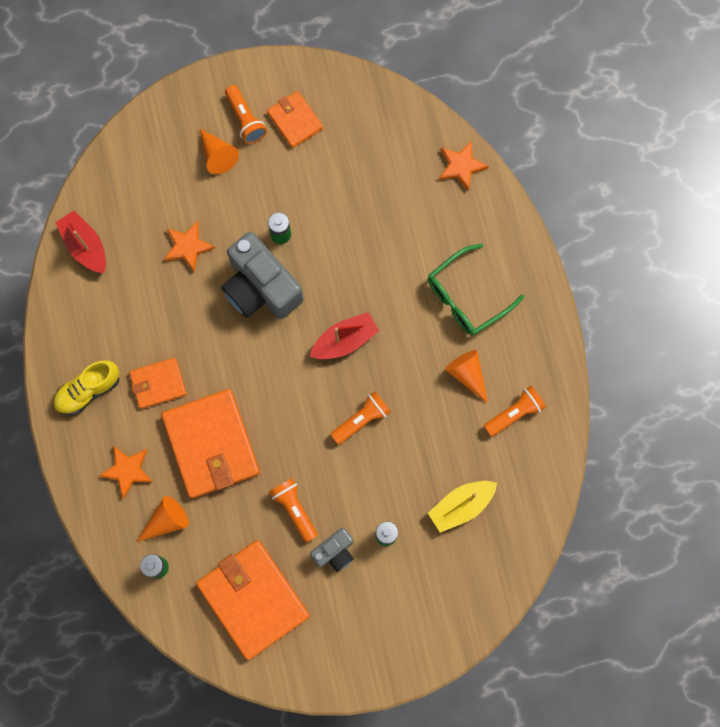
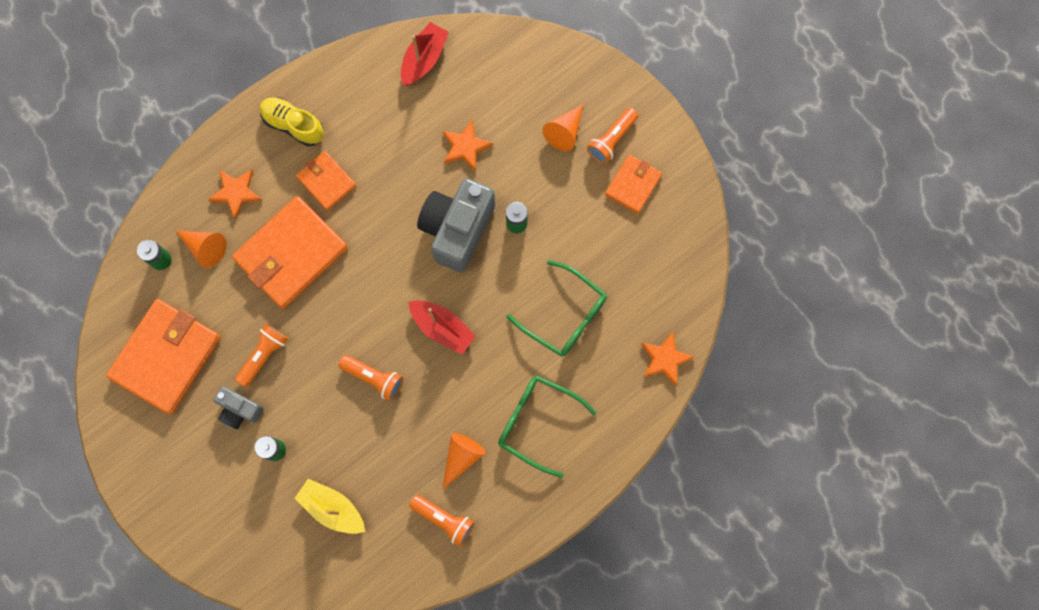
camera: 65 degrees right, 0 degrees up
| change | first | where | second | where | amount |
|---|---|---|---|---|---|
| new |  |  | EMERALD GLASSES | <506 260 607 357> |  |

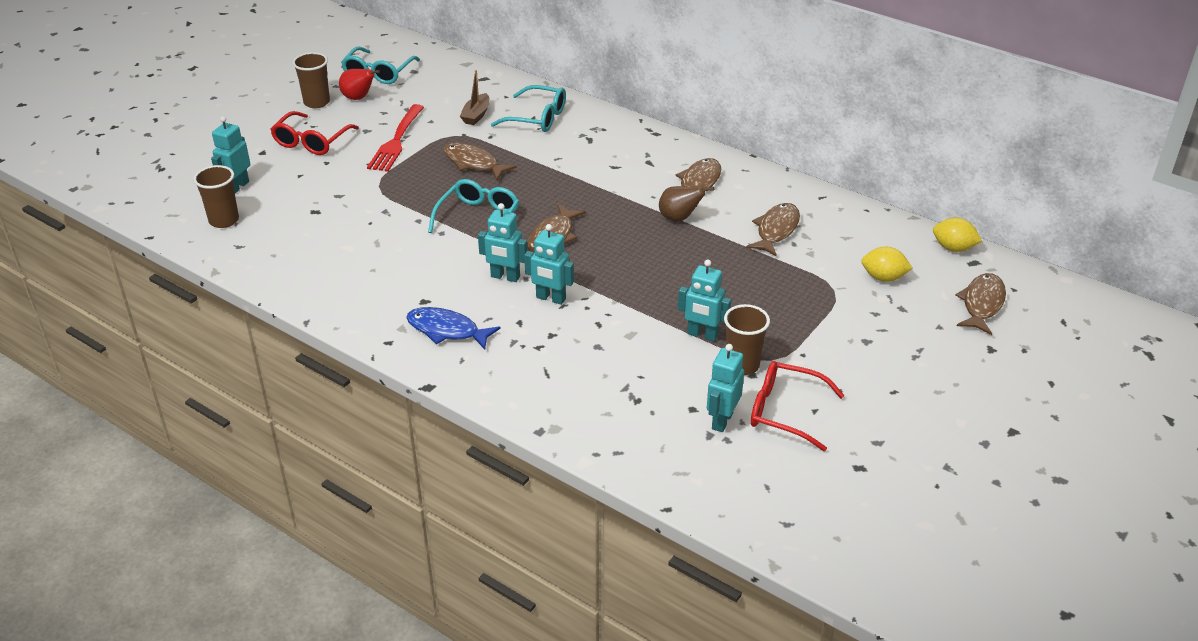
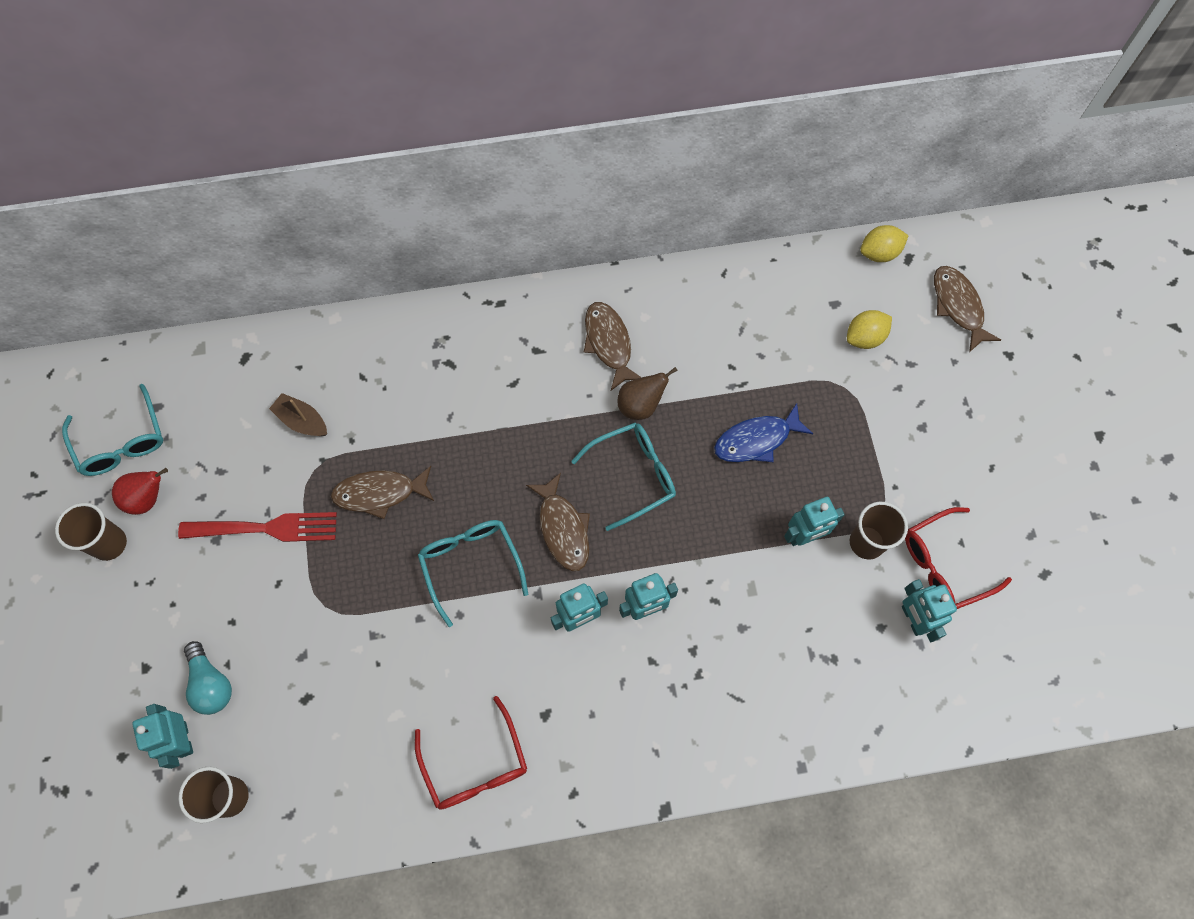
camera: 45 degrees left, 30 degrees up
| change | first | where | second | where | amount |
|---|---|---|---|---|---|
| shifted | RED GLASSES | <270 111 359 155> |  | <415 696 527 810> |  |
| rotated | RED TABLE FORK | <367 104 424 172> |  | <178 512 337 542> | 60 degrees counterclockwise |
| shifted | BLUE FISH | <406 307 501 350> |  | <714 403 813 462> |  |
| rotated | BROWN TOY BOAT | <460 70 490 125> |  | <269 393 327 436> | 150 degrees clockwise |
| shifted | AQUA GLASSES | <491 85 566 132> |  | <571 422 676 531> |  |
| gone | BROWN FISH | <746 203 800 257> |  |  |  |
| new |  |  | AQUA LIGHT BULB | <184 641 232 715> |  |

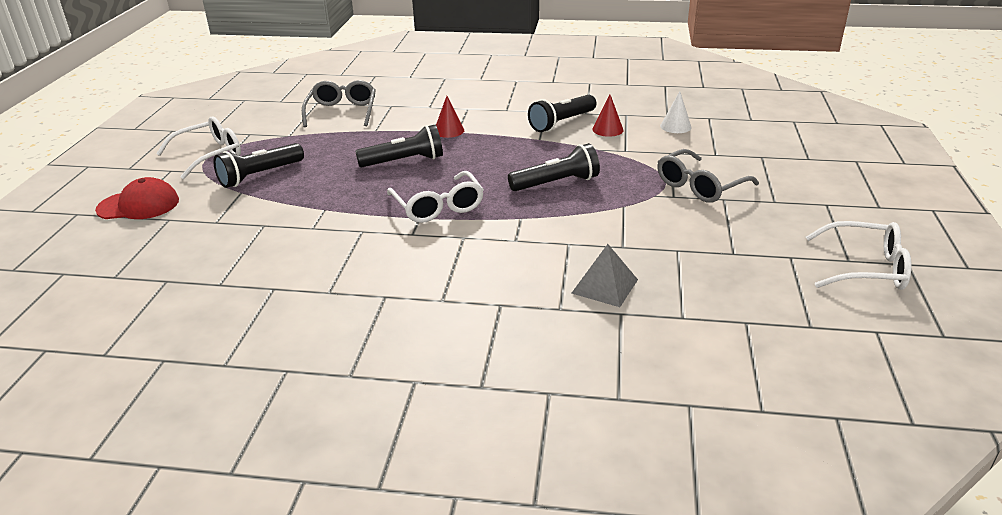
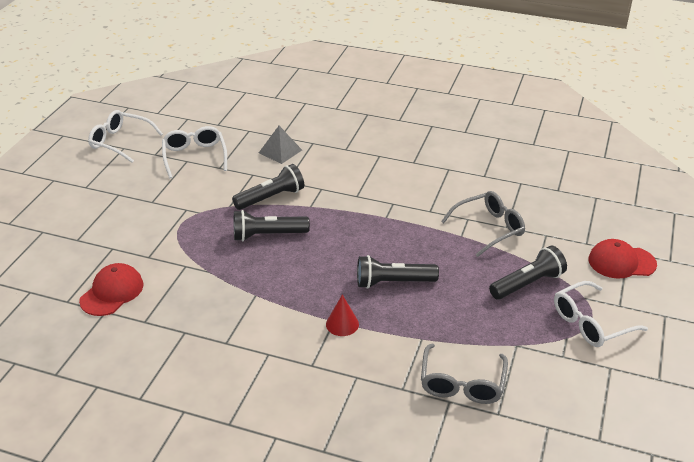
camera: 170 degrees left, 5 degrees up
| change | first | where | second | where | amount |
|---|---|---|---|---|---|
| shifted | WHITE GLASSES | <387 171 484 223> |  | <162 126 227 178> |  |
| shifted | JET-BLACK TORCH | <528 95 596 132> |  | <232 164 304 210> |  |
| gone | RED SOLID CONE | <592 95 624 137> |  |  |  |
| shifted | GREY GLASSES | <657 149 759 203> |  | <441 191 525 257> |  |
| swapped | WHITE SOLID CONE | <660 91 692 133> | RED CAP | <79 263 143 316> |  |

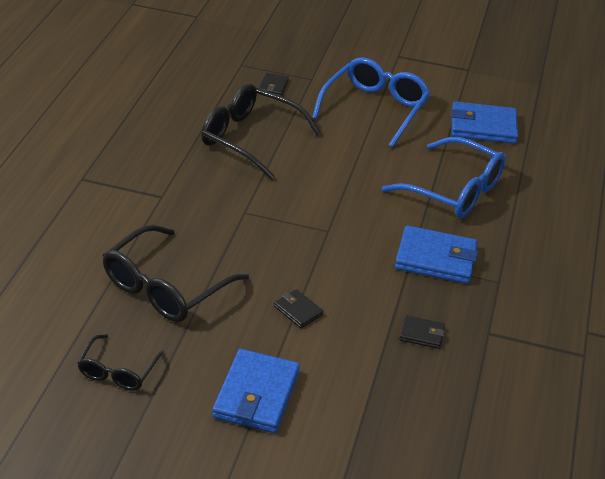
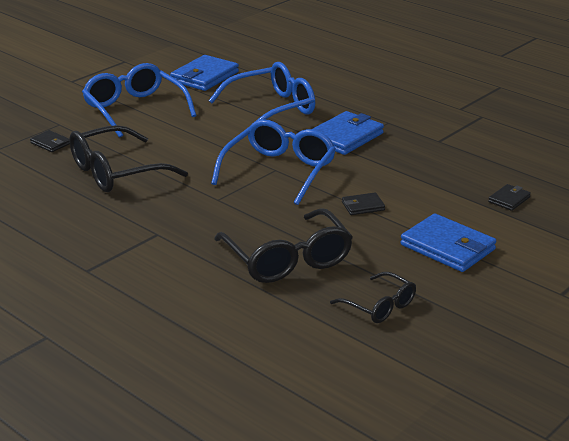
camera: 60 degrees left, 10 degrees down
| change | first | where | second | where | amount |
|---|---|---|---|---|---|
| shifted | JET-BLACK WALLET | <400 315 445 349> |  | <488 184 531 211> |  |
| new |  |  | BLUE GLASSES | <211 119 336 205> |  |

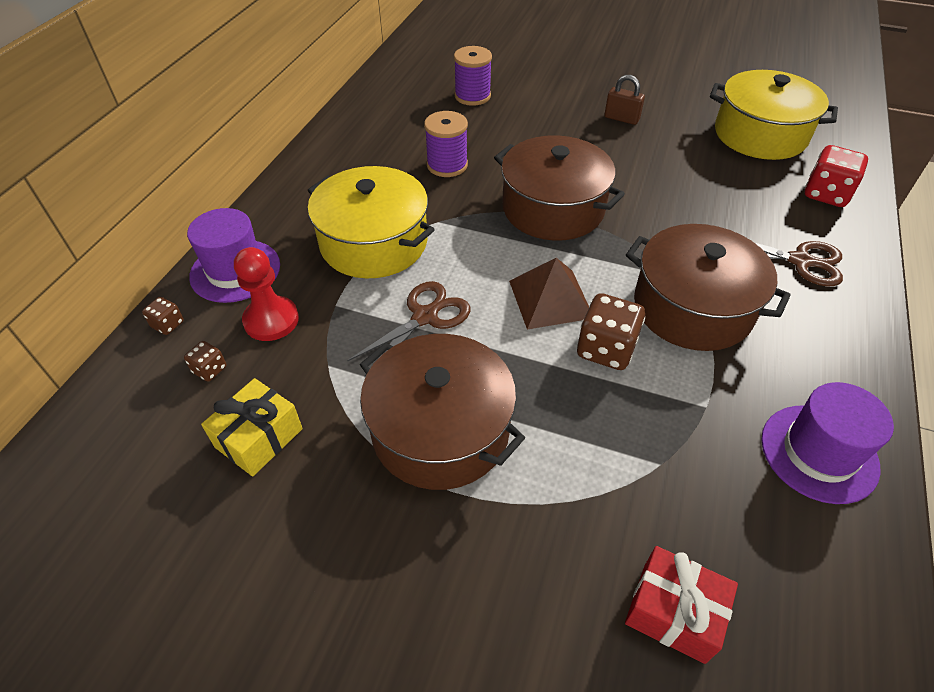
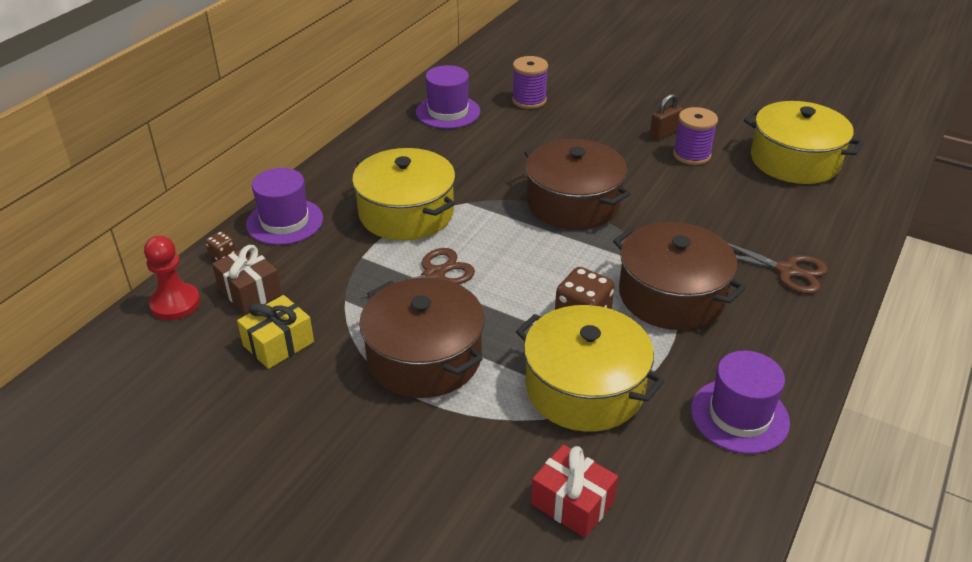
camera: 10 degrees right, 10 degrees down
| change | first | where | second | where | amount |
|---|---|---|---|---|---|
| swapped | BROWN DIE | <184 341 226 382> | BROWN PRESENT | <212 245 282 314> |  |
| shifted | RED PAWN | <234 247 299 341> |  | <144 236 200 320> |  |
| shifted | ROYAL PURPLE SPOOL | <424 111 468 177> |  | <673 107 718 165> |  |
| gone | BROWN PYRAMID | <509 258 589 330> |  |  |  |
| rotated | BROWN PADLOCK | <604 75 645 125> |  | <650 94 683 140> | 75 degrees counterclockwise |
| gone | RED DIE | <805 145 868 207> |  |  |  |
| new |  |  | ROYAL PURPLE TOP HAT | <416 65 480 129> |  |
| new |  |  | YELLOW STOCKPOT | <516 305 665 432> |  |

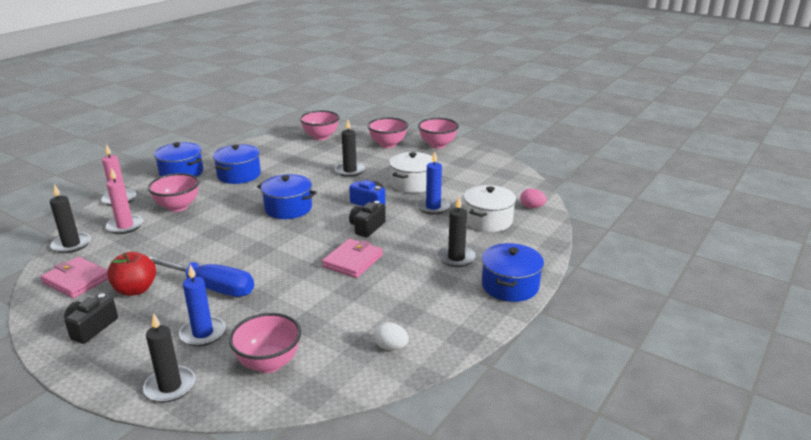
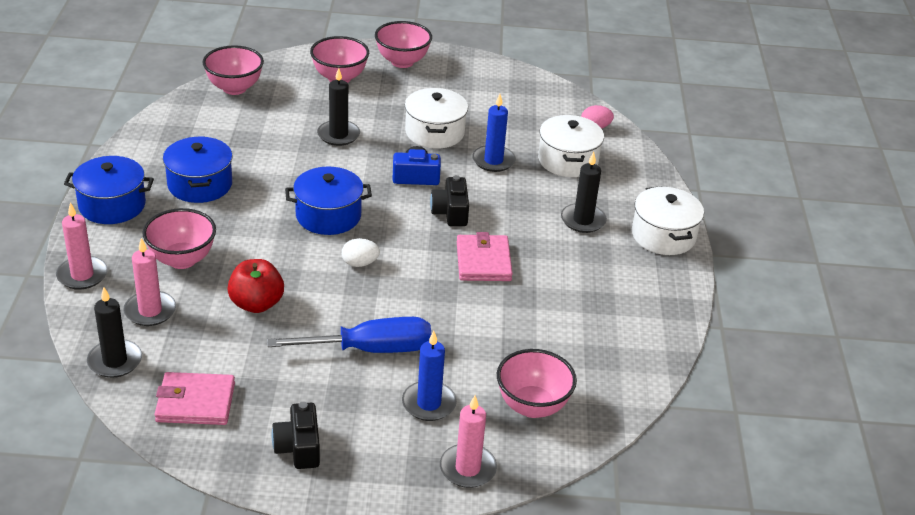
camera: 35 degrees left, 10 degrees up
| change | first | where | second | where | amount |
|---|---|---|---|---|---|
| shifted | RED TOY APPLE | <107 252 156 296> |  | <228 259 284 313> |  |
| repainted | JET-BLACK PILLAR CANDLE | <143 313 195 402> | PINK PILLAR CANDLE | <440 395 497 488> |  |
| shifted | WHITE EGG | <374 322 409 350> |  | <342 238 380 267> |  |
| repainted | BLUE STOCKPOT | <482 243 544 302> | WHITE STOCKPOT | <632 186 704 255> |  |

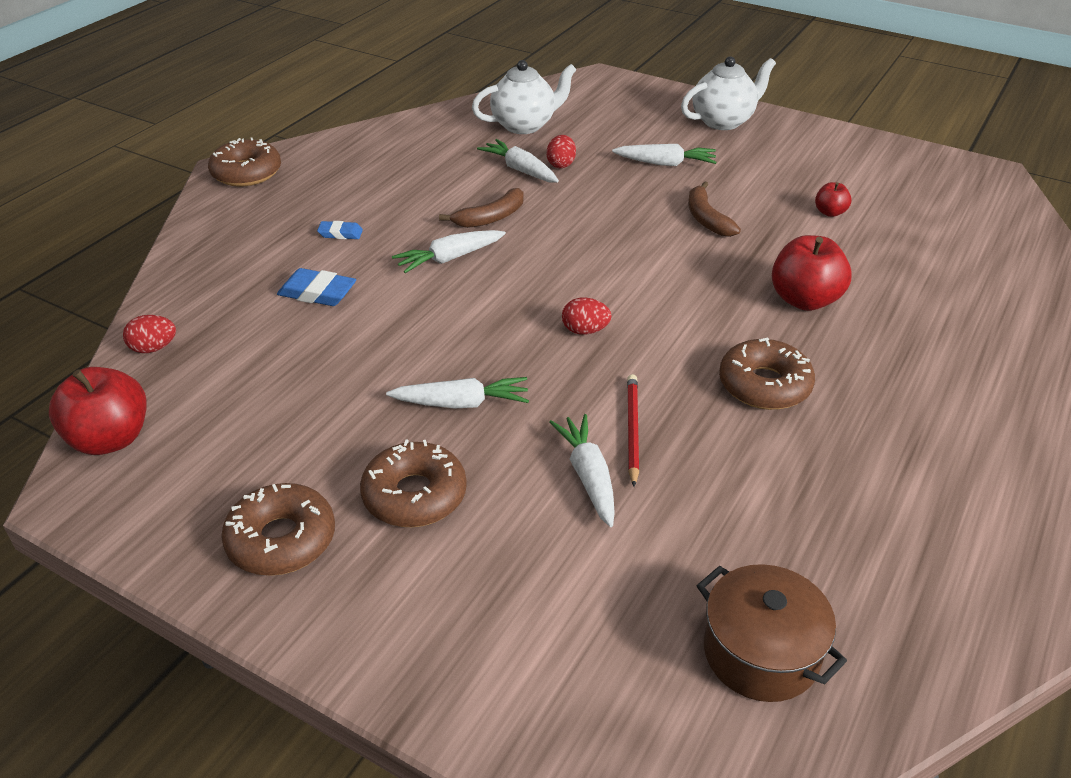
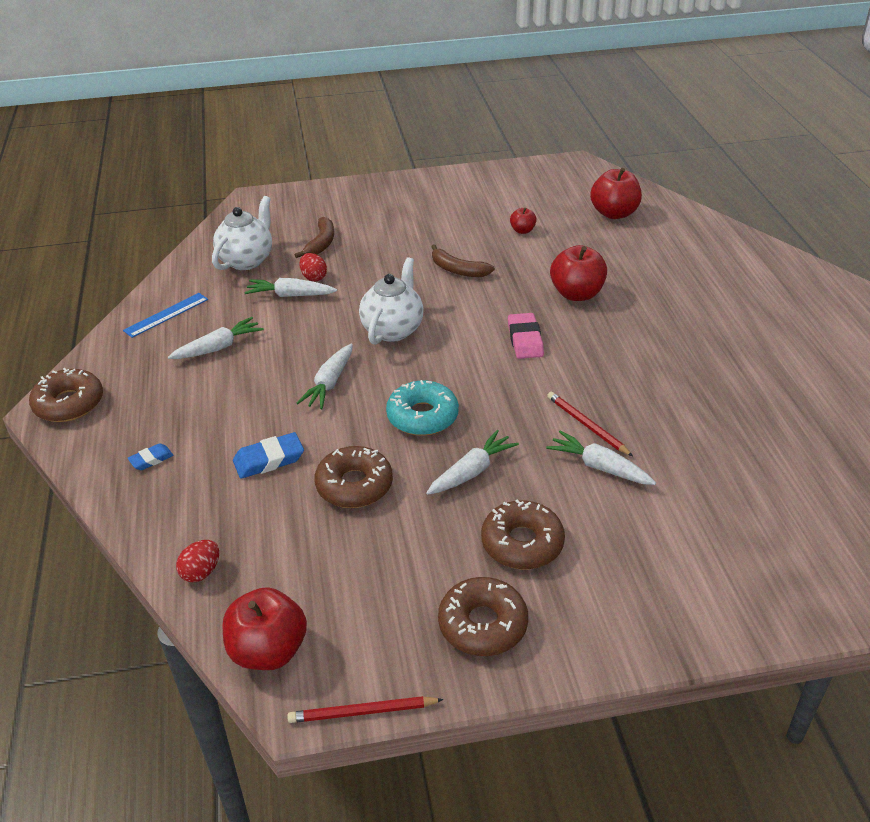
camera: 40 degrees left, 0 degrees up
| change | first | where | second | where | amount |
|---|---|---|---|---|---|
| shifted | BLUE PENCIL ERASER | <317 221 363 239> |  | <128 443 174 470> |  |
| shifted | BROWN BANANA FRUIT | <439 188 524 228> |  | <294 217 334 258> |  |
| gone | RED EGG | <562 298 612 335> |  |  |  |
| shifted | WHITE TOY CARROT | <612 144 716 166> |  | <168 317 264 359> |  |
| shifted | WHITE TEA POT | <681 56 776 130> |  | <359 257 423 345> |  |
| gone | BROWN STOCKPOT | <696 564 847 702> |  |  |  |
| shifted | BROWN GLAZED DONUT | <719 338 815 410> |  | <314 446 393 508> |  |
| new |  |  | BLUE MEASURING STICK | <123 293 208 338> |  |
| new |  |  | RED WOODEN PENCIL | <287 696 444 723> |  |
| new |  |  | AQUA GLAZED DONUT | <386 380 459 436> |  |
| new |  |  | PINK PENCIL ERASER | <508 313 544 359> |  |
| new |  |  | RED TOY APPLE | <590 168 642 219> |  |

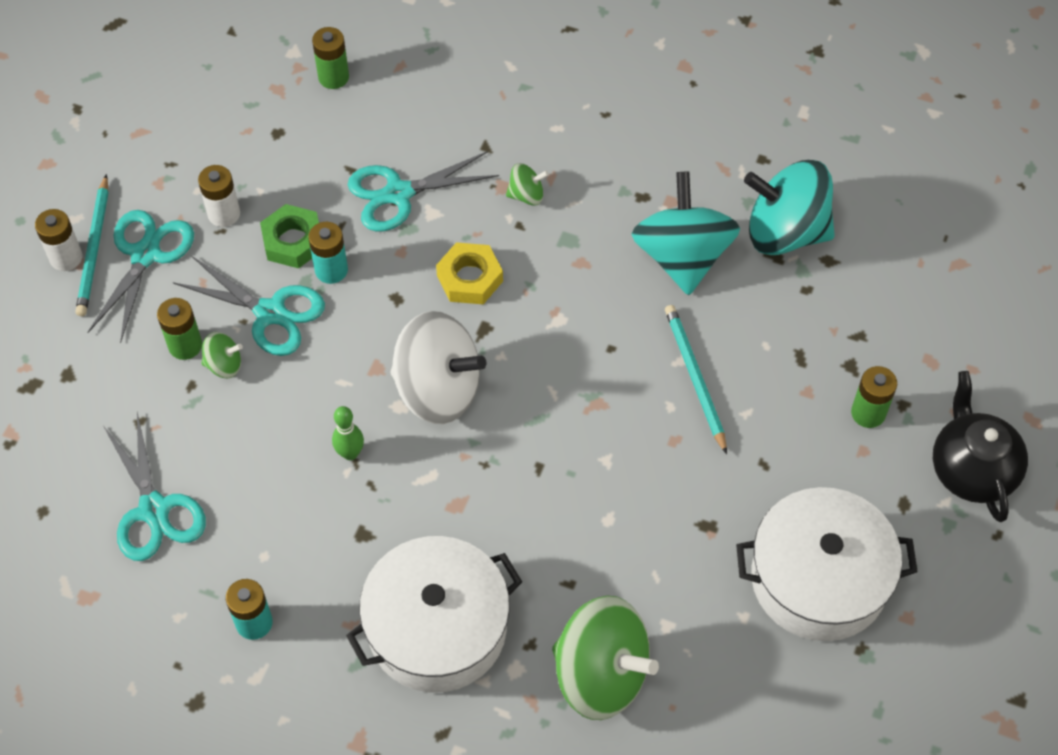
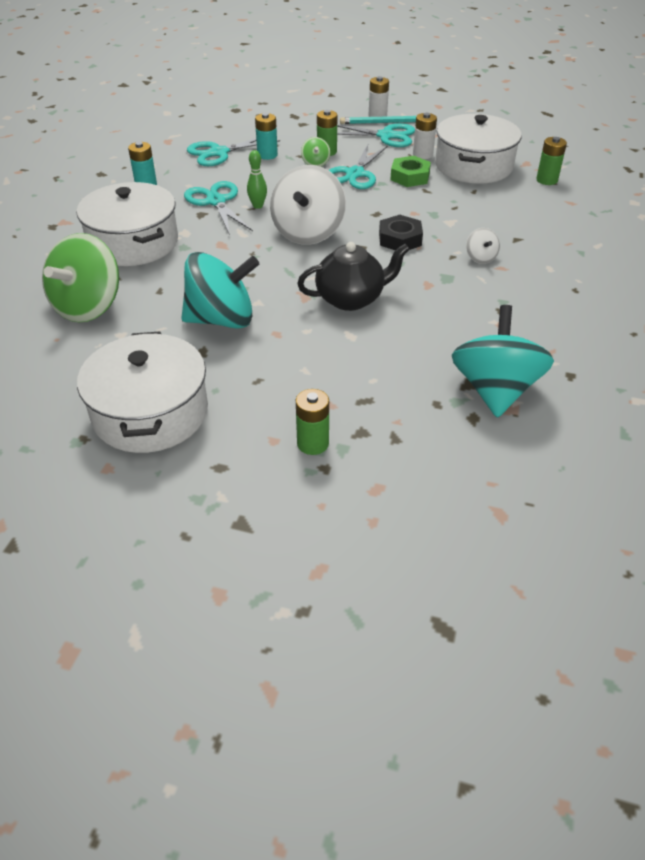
camera: 85 degrees right, 15 degrees down
| change | first | where | second | where | amount |
|---|---|---|---|---|---|
| shifted | AQUA BATTERY | <308 222 348 284> |  | <255 113 278 160> |  |
| shifted | AQUA SCISSORS | <348 151 499 232> |  | <184 181 253 235> |  |
| repainted | YELLOW HEX NUT | <436 242 503 304> | JET-BLACK HEX NUT | <379 215 423 250> |  |
| repainted | EMERALD TOY TOP | <506 163 549 206> | WHITE TOY TOP | <466 228 500 264> |  |
| shifted | AQUA TOY TOP | <631 171 740 295> |  | <181 252 259 329> |  |
| gone | AQUA WOODEN PENCIL | <665 305 727 454> |  |  |  |
| shifted | JET-BLACK TEA POT | <933 371 1028 522> |  | <297 242 410 311> |  |
| new |  |  | WHITE STOCKPOT | <435 114 521 183> |  |

